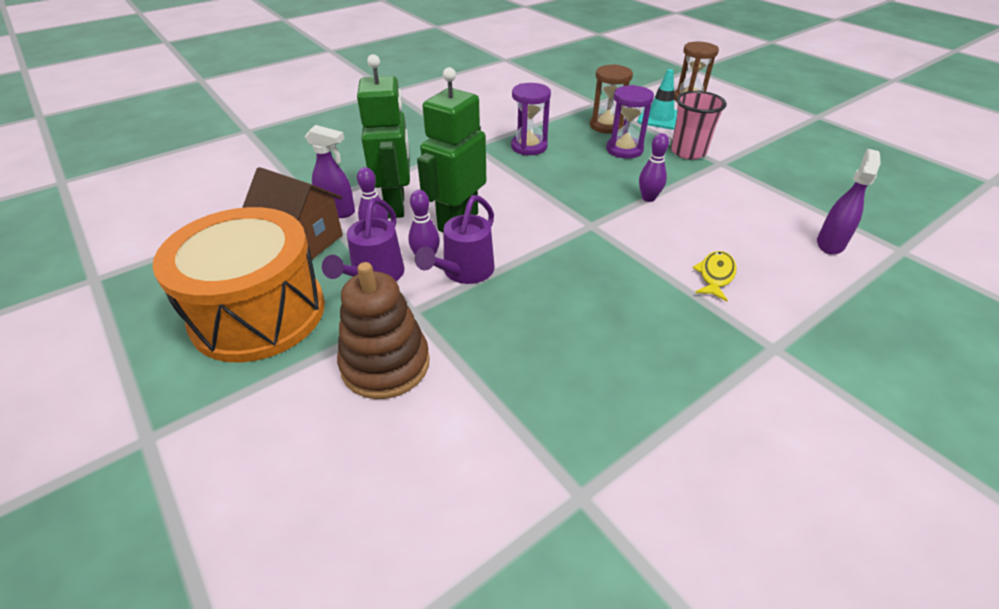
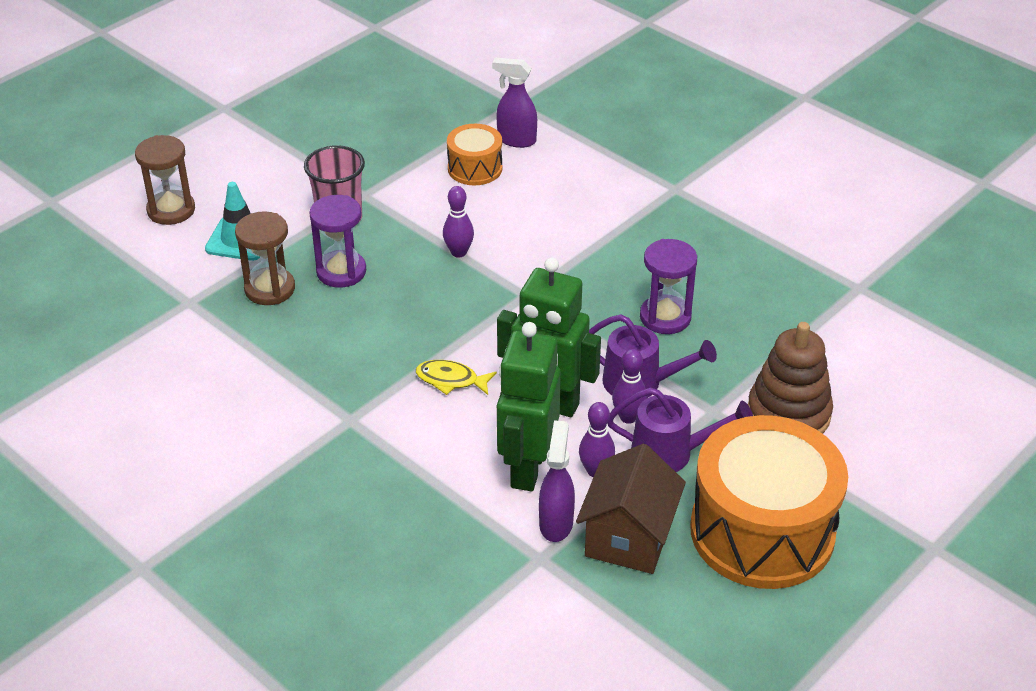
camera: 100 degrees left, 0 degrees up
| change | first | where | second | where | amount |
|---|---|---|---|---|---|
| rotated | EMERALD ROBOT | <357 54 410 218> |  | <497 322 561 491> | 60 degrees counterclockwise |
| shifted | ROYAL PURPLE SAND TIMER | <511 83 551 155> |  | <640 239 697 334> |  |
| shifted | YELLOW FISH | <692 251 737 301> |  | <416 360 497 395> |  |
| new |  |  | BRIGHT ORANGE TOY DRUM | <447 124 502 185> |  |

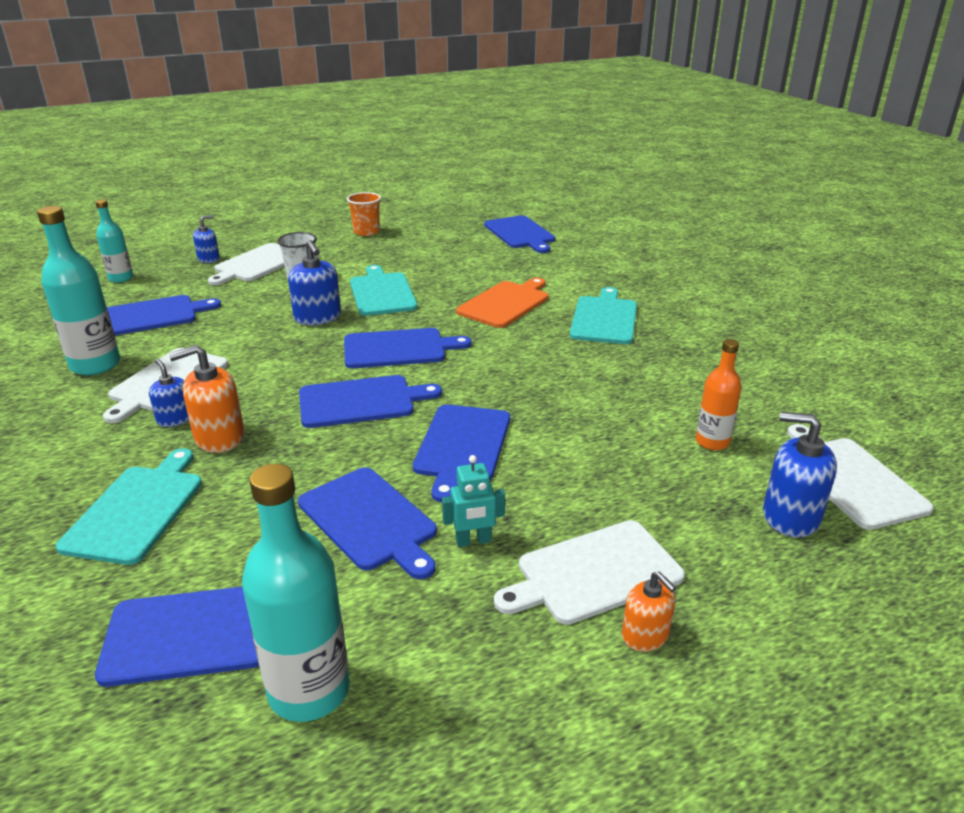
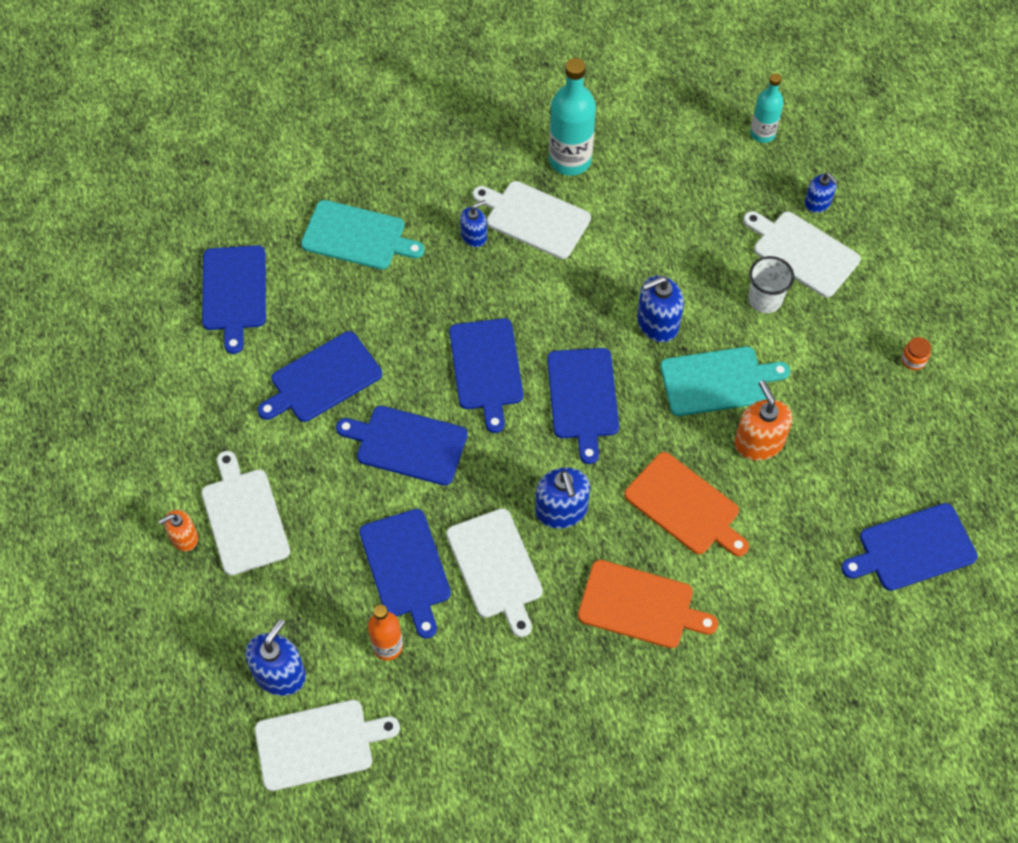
camera: 95 degrees right, 30 degrees up
| change | first | where | second | where | amount |
|---|---|---|---|---|---|
| shifted | BLUE CHOPPING BOARD | <107 295 221 335> |  | <359 509 451 639> |  |
| shifted | BRIGHT ORANGE PUMP BOTTLE | <169 345 245 453> |  | <734 380 792 461> |  |
| gone | AQUA FLASK | <242 464 350 722> |  |  |  |
| swapped | BRIGHT ORANGE CUP | <347 192 381 236> | BRIGHT ORANGE PRESERVE JAR | <901 337 931 370> |  |
| gone | AQUA ROBOT | <442 455 505 547> |  |  |  |
| repainted | AQUA CHOPPING BOARD | <570 287 637 344> | BRIGHT ORANGE CHOPPING BOARD | <578 560 718 648> |  |
| new |  |  | WHITE CHOPPING BOARD | <446 508 543 637> |  |
| new |  |  | BLUE PUMP BOTTLE | <535 468 590 529> |  |

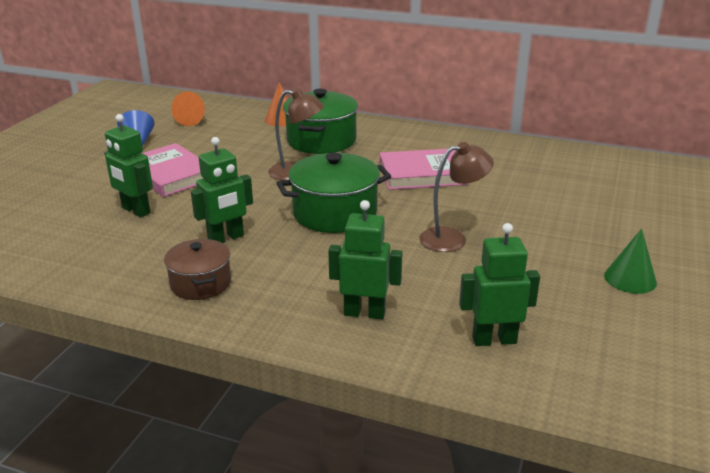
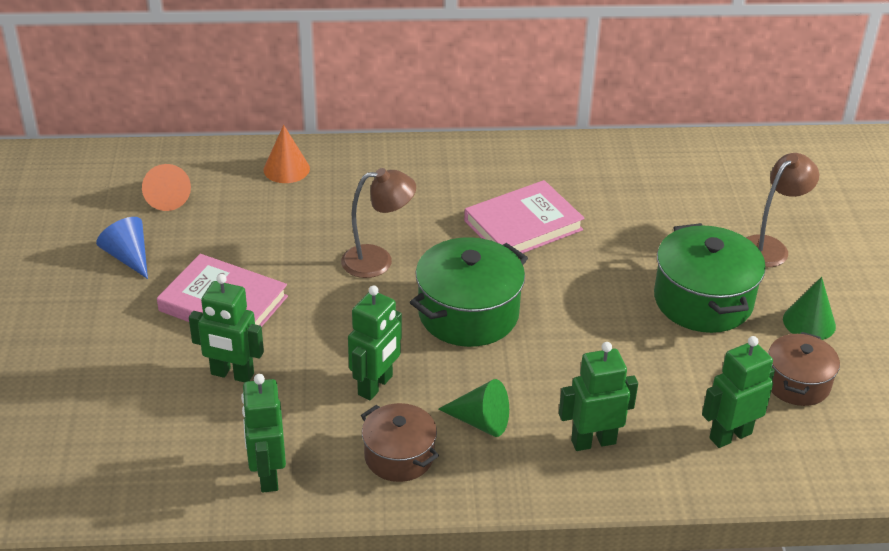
camera: 25 degrees left, 10 degrees up
| change | first | where | second | where | amount |
|---|---|---|---|---|---|
| shifted | EMERALD STOCKPOT | <283 89 358 154> |  | <654 223 766 333> |  |
| shifted | BROWN READING LAMP | <419 142 494 252> |  | <746 153 819 267> |  |
| new |  |  | EMERALD ROBOT | <241 374 286 492> |  |
| new |  |  | EMERALD SOLID CONE | <438 379 509 437> |  |
| new |  |  | BROWN STOCKPOT | <768 332 840 406> |  |

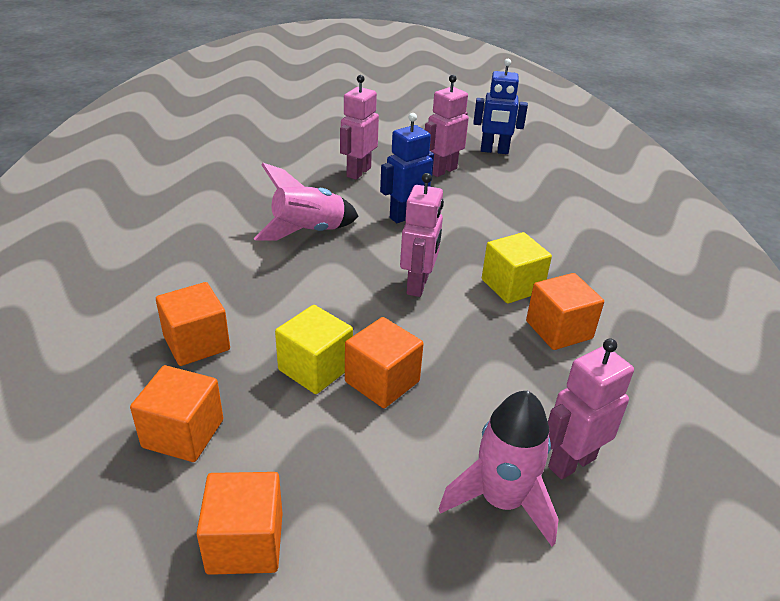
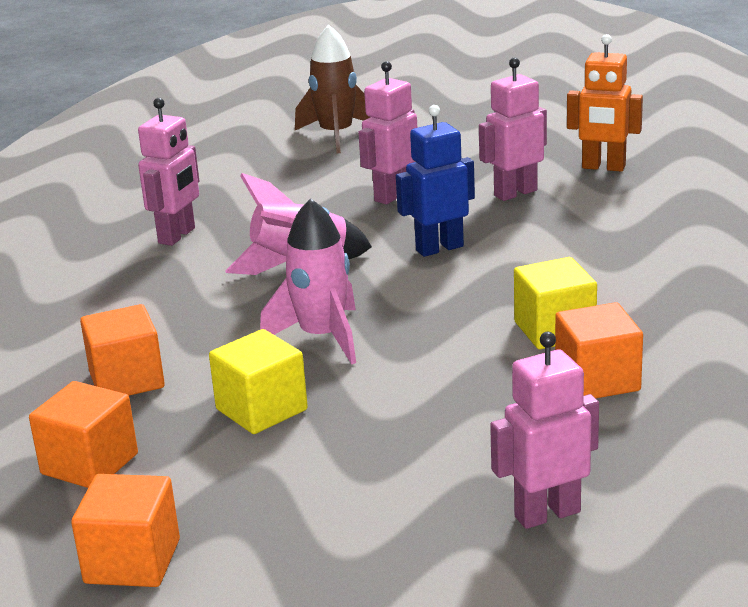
camera: 15 degrees right, 10 degrees down
| change | first | where | second | where | amount |
|---|---|---|---|---|---|
| gone | BRIGHT ORANGE CUBE | <345 317 424 408> |  |  |  |
| shifted | PINK ROBOT | <400 173 444 297> |  | <138 98 199 246> |  |
| shifted | PINK SPACESHIP | <439 391 559 546> |  | <260 198 356 364> |  |
| repainted | BLUE ROBOT | <473 59 528 154> | BRIGHT ORANGE ROBOT | <567 34 643 172> |  |
| new |  |  | BROWN SPACESHIP | <295 24 370 153> |  |

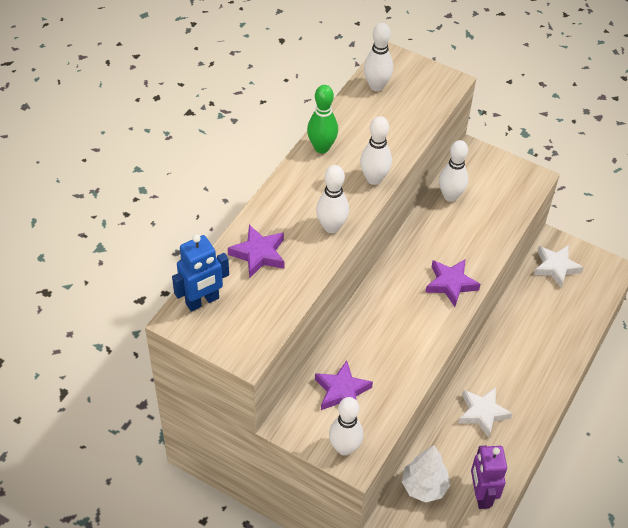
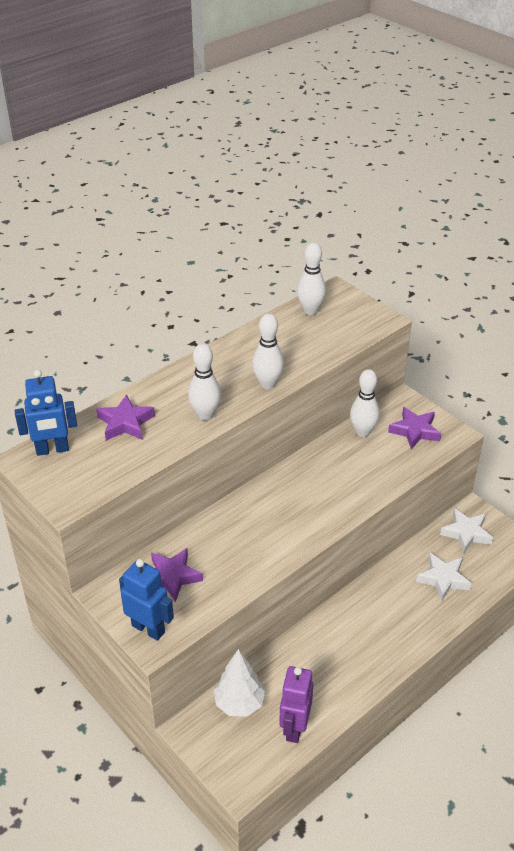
camera: 20 degrees right, 10 degrees down
| change | first | where | second | where | amount |
|---|---|---|---|---|---|
| gone | EMERALD BOWLING PIN | <307 85 338 153> |  |  |  |
| swapped | WHITE BOWLING PIN | <329 397 363 456> | BLUE ROBOT | <119 559 174 641> |  |
| shifted | ROYAL PURPLE STAR | <425 259 481 307> |  | <388 407 441 449> |  |
| shifted | WHITE STAR | <458 387 513 438> |  | <416 553 472 601> |  |

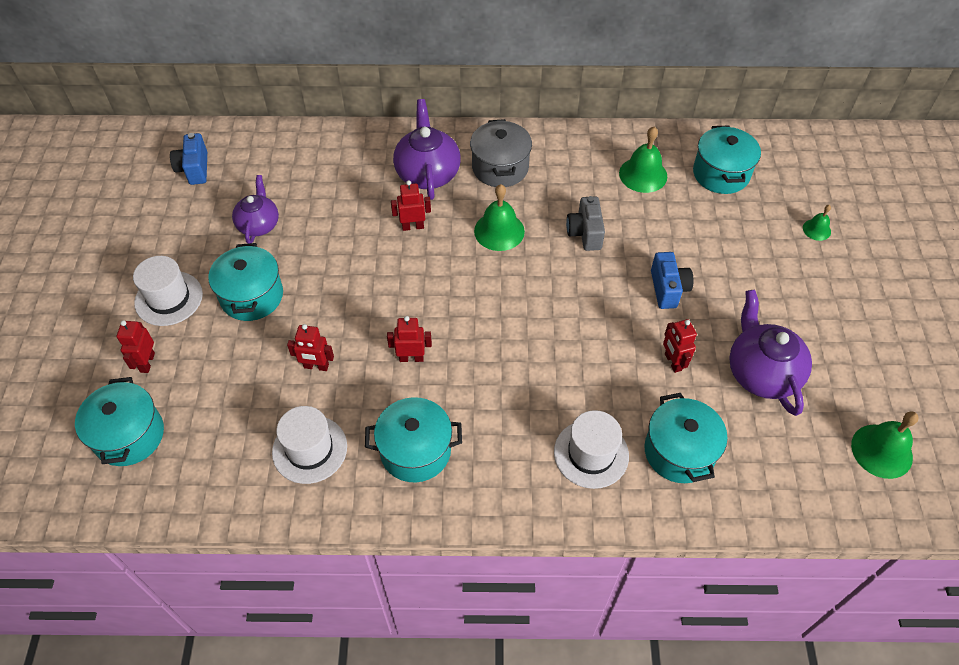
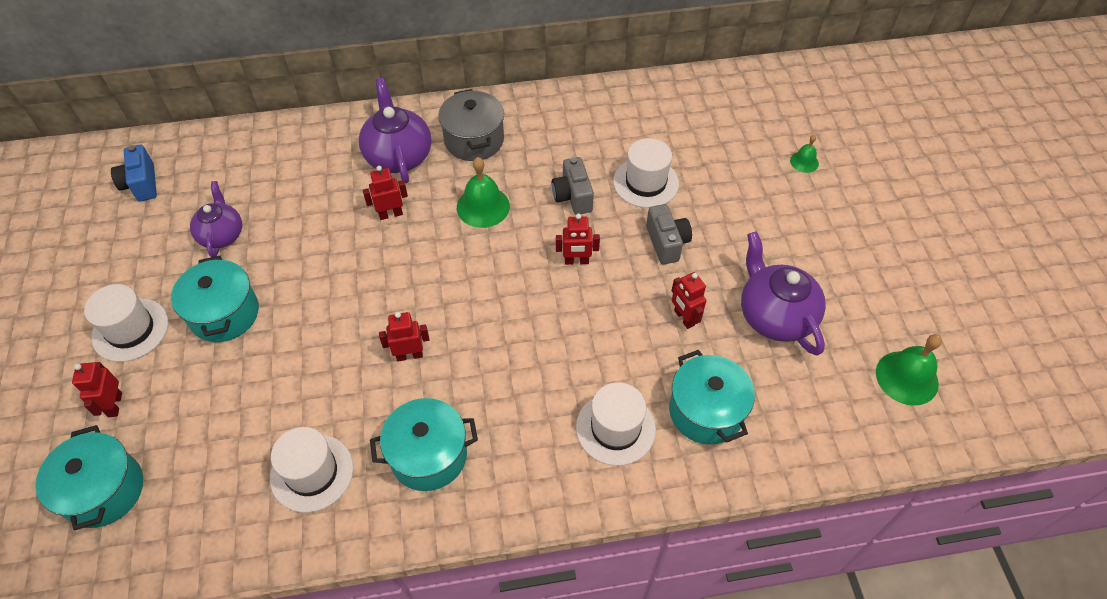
camera: 10 degrees left, 0 degrees up
| change | first | where | second | where | amount |
|---|---|---|---|---|---|
| shifted | RED ROBOT | <287 324 334 371> |  | <556 213 600 265> |  |
| gone | EMERALD HAND BELL | <619 127 667 193> |  |  |  |
| repainted | BLUE PHOTO CAMERA | <651 252 694 309> | GREY PHOTO CAMERA | <646 204 692 264> |  |
| gone | AQUA STOCKPOT | <693 125 761 194> |  |  |  |
| new |  |  | WHITE TOP HAT | <613 138 679 208> |  |

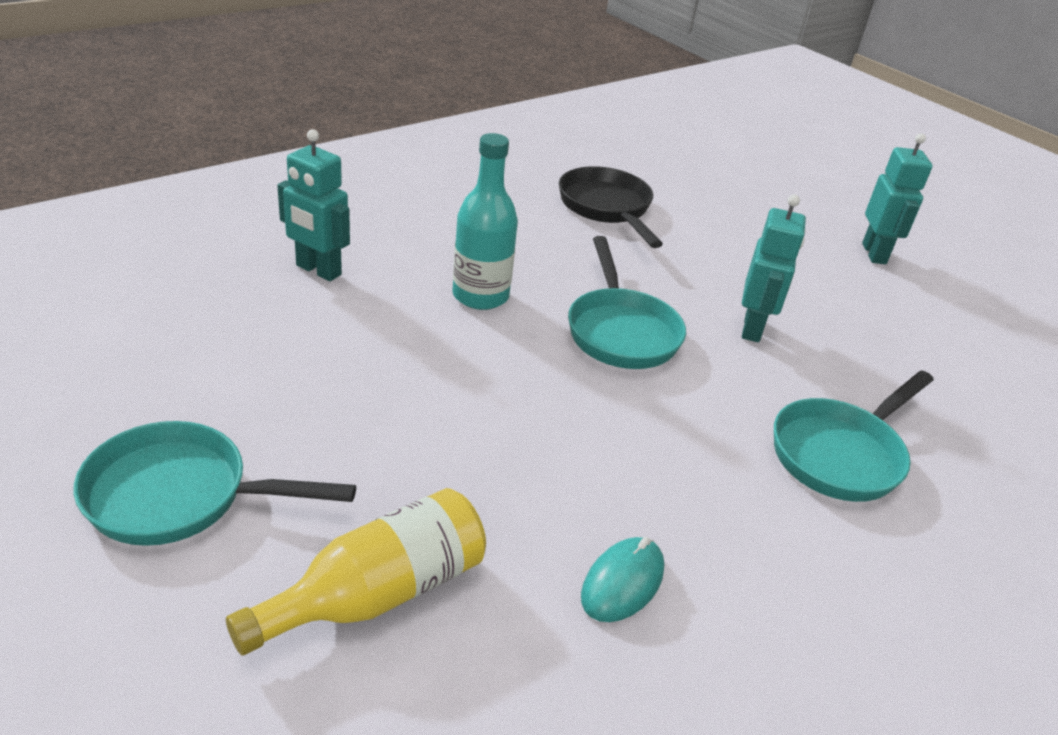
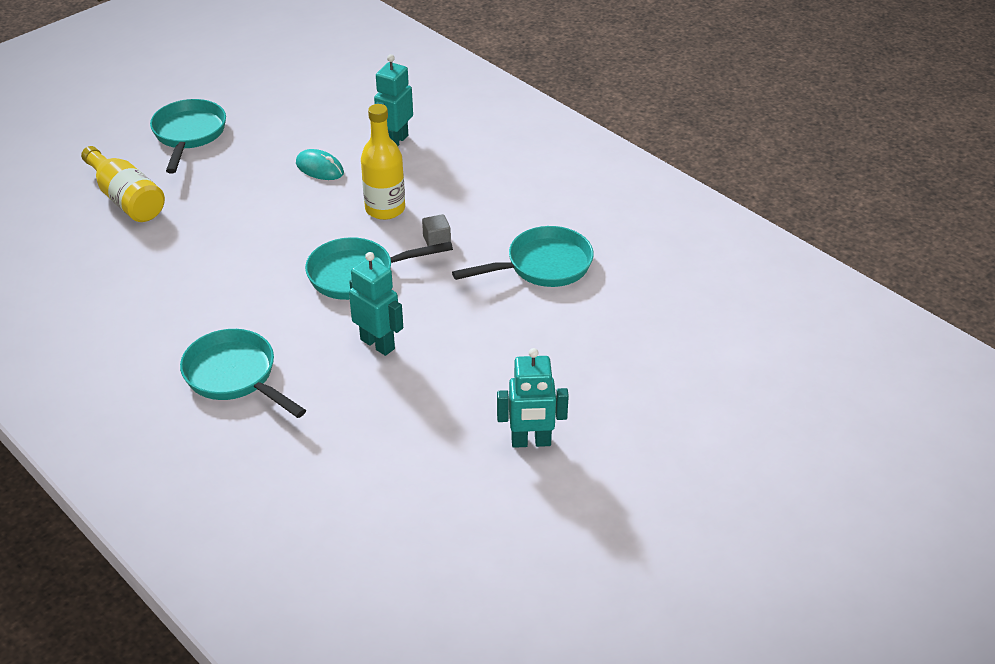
camera: 90 degrees right, 5 degrees up
| change | first | where | second | where | amount |
|---|---|---|---|---|---|
| repainted | AQUA FLASK | <452 133 518 310> | YELLOW FLASK | <361 104 405 220> |  |
| repainted | JET-BLACK SKILLET | <559 166 663 248> | AQUA SKILLET | <452 226 594 287> |  |
| shifted | AQUA COMPUTER MOUSE | <581 537 664 622> |  | <296 149 344 180> |  |
| rotated | AQUA ROBOT | <742 194 806 342> |  | <349 252 403 356> | 150 degrees counterclockwise |
| new |  |  | GREY CUBE | <422 214 451 246> |  |

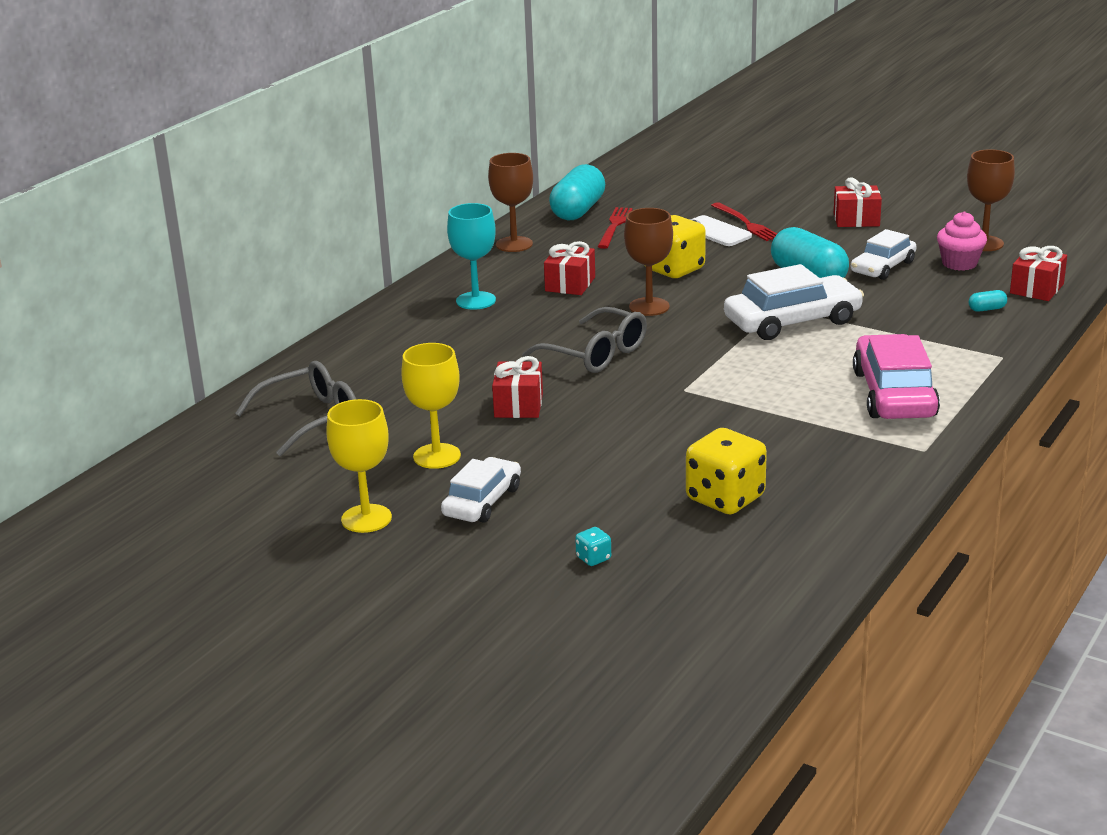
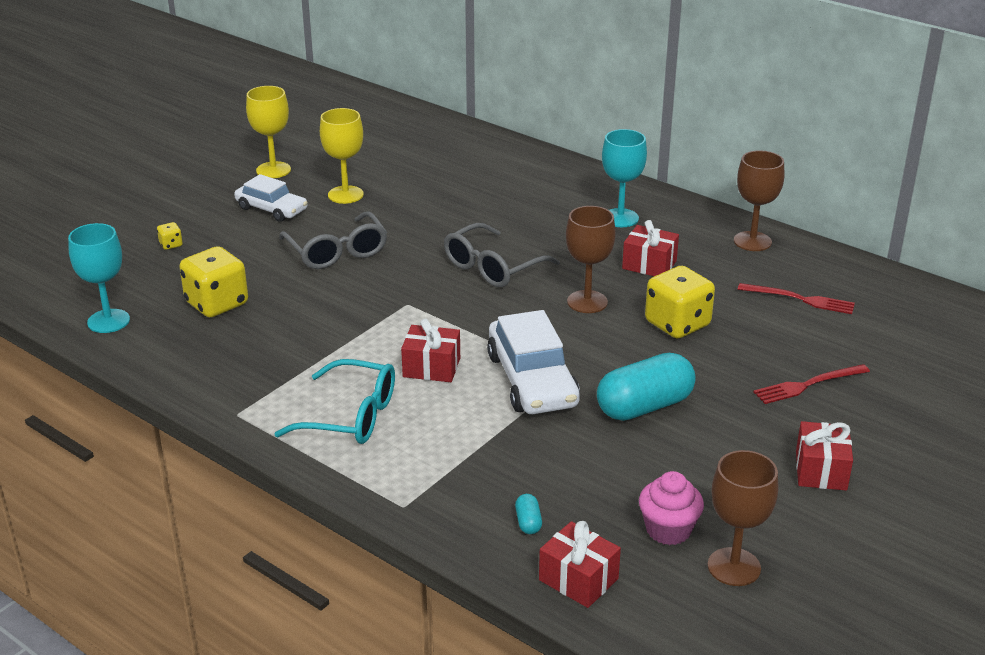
camera: 95 degrees right, 5 degrees up
| change | first | where | second | where | amount |
|---|---|---|---|---|---|
| shifted | GREY GLASSES | <235 361 356 456> |  | <279 211 387 269> |  |
| shifted | RED PRESENT | <492 356 543 418> |  | <401 319 460 382> |  |
| gone | AQUA PILL | <549 164 605 220> |  |  |  |
| repainted | AQUA DIE | <575 527 611 566> | YELLOW DIE | <157 222 183 250> |  |
| gone | WHITE PHONE | <689 215 752 246> |  |  |  |
| gone | WHITE AUTOMOBILE | <851 229 917 280> |  |  |  |
| swapped | PINK AUTOMOBILE | <853 334 940 419> | AQUA GLASSES | <274 359 395 444> |  |
| new |  |  | AQUA GOBLET | <68 223 130 333> |  |

